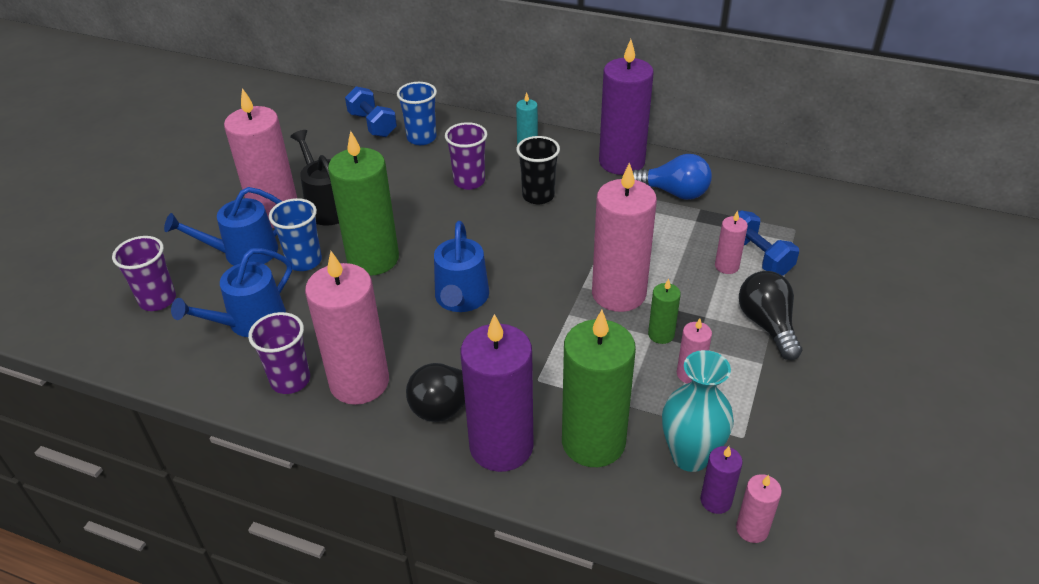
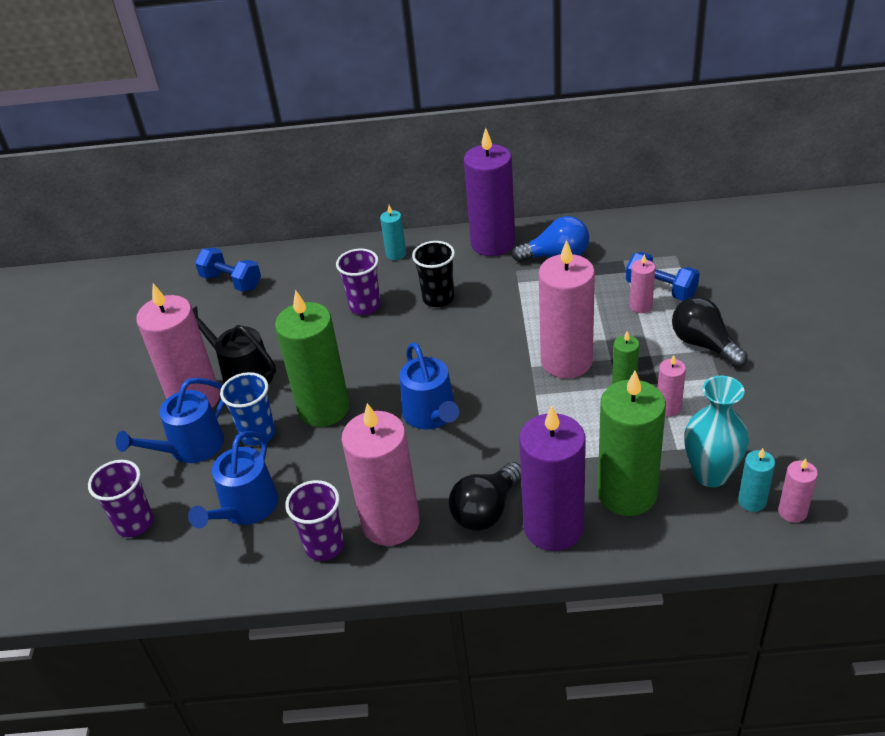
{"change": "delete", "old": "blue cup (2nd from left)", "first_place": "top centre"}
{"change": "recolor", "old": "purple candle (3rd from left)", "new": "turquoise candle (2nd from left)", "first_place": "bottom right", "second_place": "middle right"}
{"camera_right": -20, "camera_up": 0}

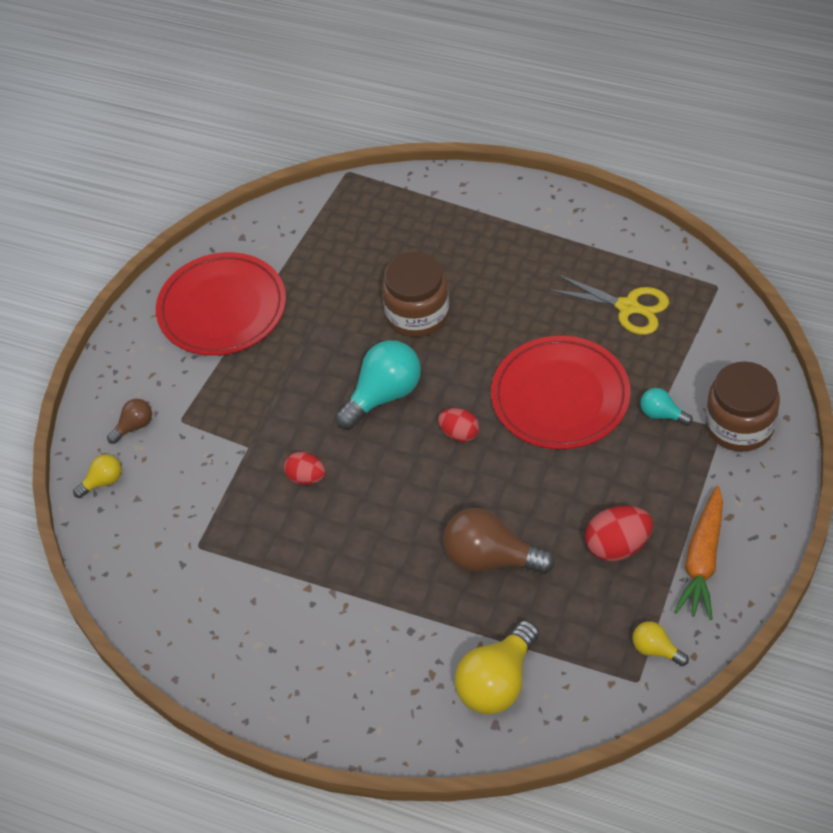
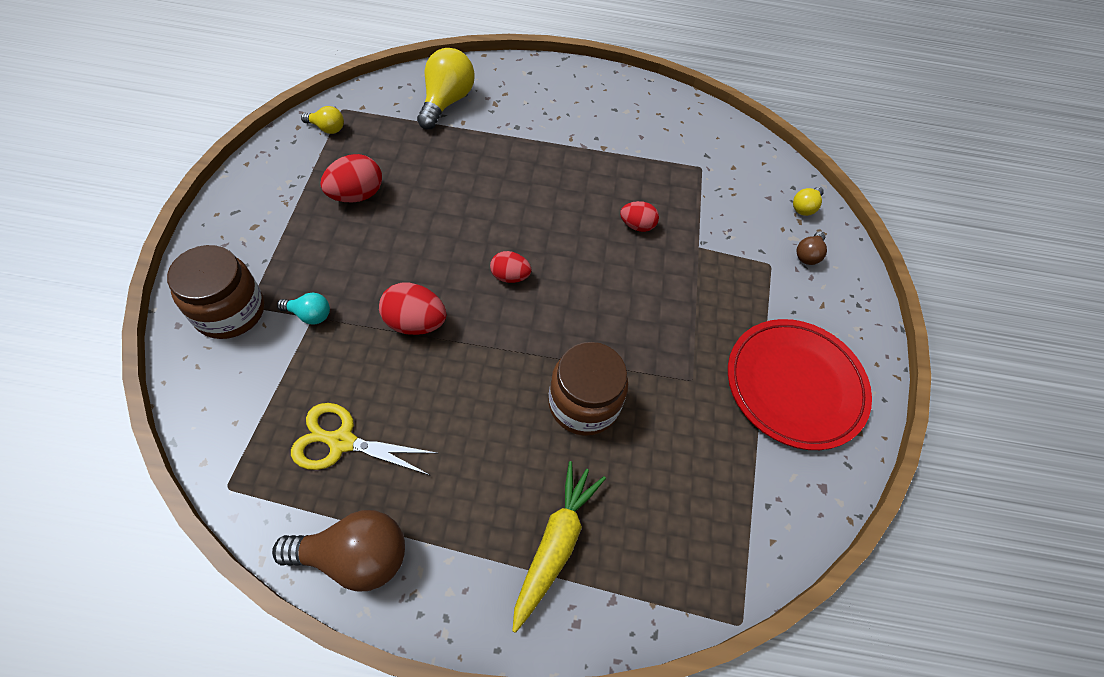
{"change": "replace", "old": "red plate (2nd from left)", "new": "red egg (2nd from left)", "first_place": "middle right", "second_place": "centre"}
{"change": "delete", "old": "turquoise light bulb (1st from left)", "first_place": "centre"}
{"change": "delete", "old": "orange carrot", "first_place": "middle right"}
{"change": "move", "old": "brown light bulb (2nd from left in the first image)", "new": "brown light bulb (1st from left)", "first_place": "centre", "second_place": "bottom left"}
{"change": "insert", "new": "yellow carrot", "second_place": "bottom centre"}
{"camera_right": 155, "camera_up": 5}

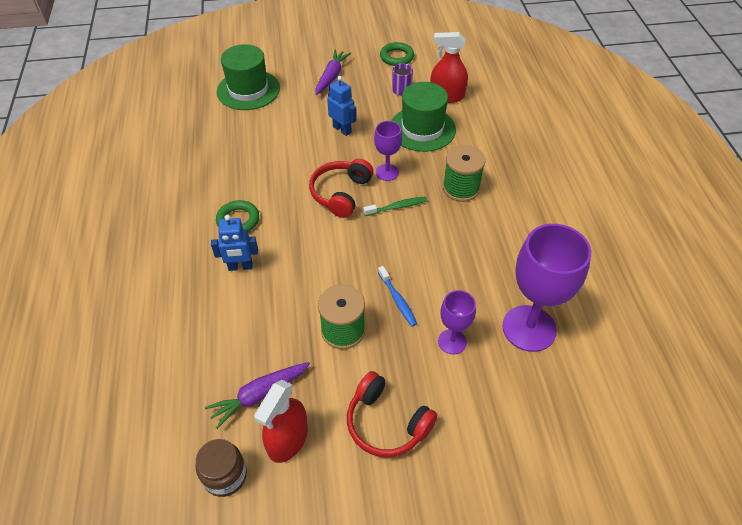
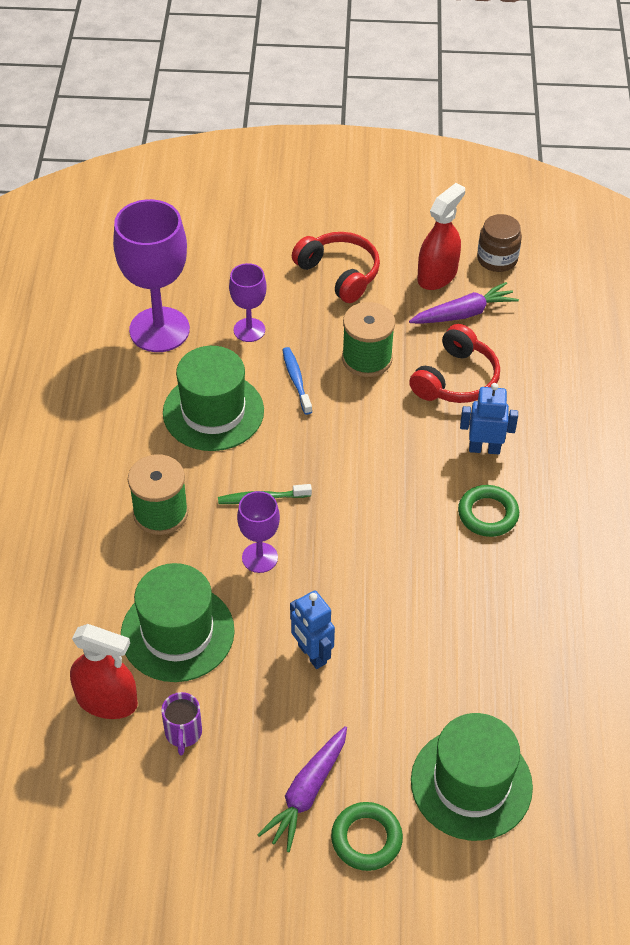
{"change": "move", "old": "green ring (2nd from left in the first image)", "new": "green ring (1st from left)", "first_place": "top centre", "second_place": "bottom centre"}
{"change": "move", "old": "red headphones (1st from left in the first image)", "new": "red headphones (2nd from left)", "first_place": "centre", "second_place": "middle right"}
{"change": "insert", "new": "green hat (2nd from left)", "second_place": "centre"}
{"camera_right": -170, "camera_up": 0}

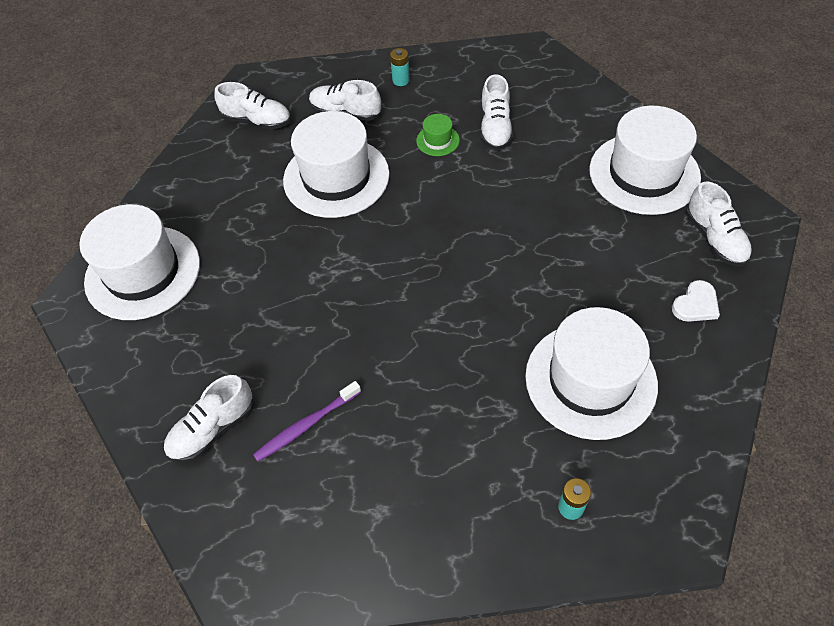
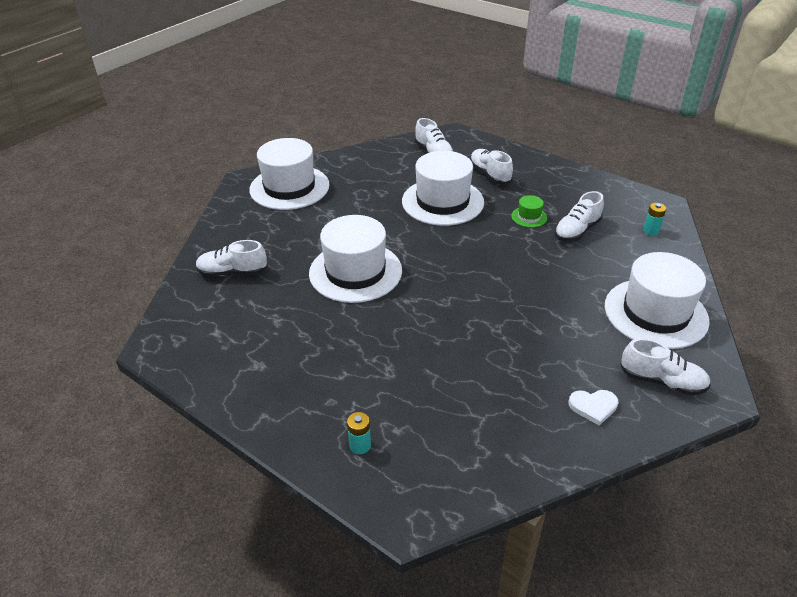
{"change": "move", "old": "turquoise battery (1st from left in the first image)", "new": "turquoise battery (2nd from left)", "first_place": "top centre", "second_place": "middle right"}
{"change": "rotate", "old": "white shoe (5th from left)", "first_place": "middle right", "second_place": "middle right", "degrees": -90}
{"change": "move", "old": "white hat (3rd from left in the first image)", "new": "white hat (2nd from left)", "first_place": "middle right", "second_place": "centre"}
{"change": "delete", "old": "purple toothbrush", "first_place": "bottom centre"}
{"camera_right": 40, "camera_up": -15}

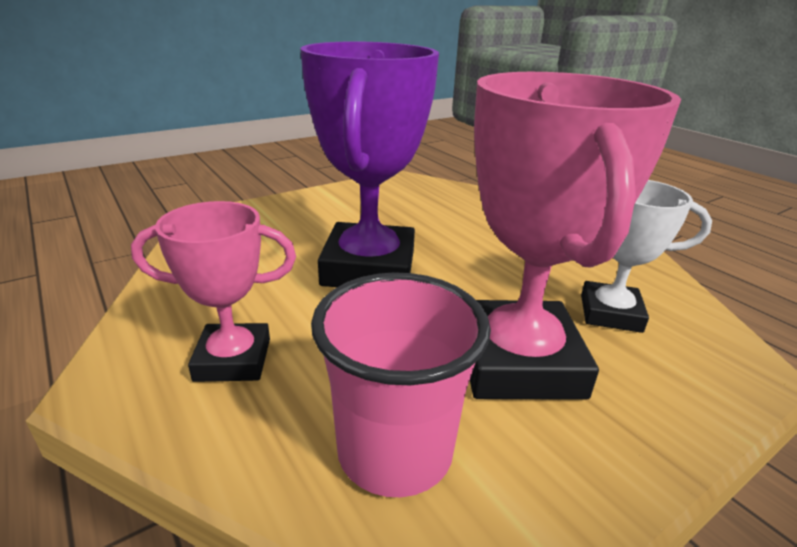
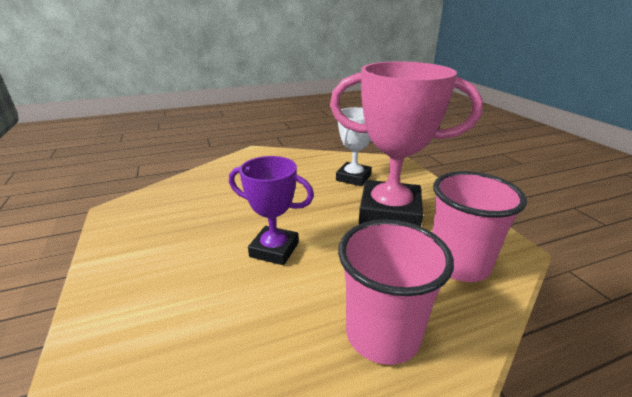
{"change": "resize", "old": "purple trophy", "first_place": "top centre", "second_place": "centre", "factor": 0.57}
{"change": "replace", "old": "pink trophy (1st from left)", "new": "pink cup (1st from left)", "first_place": "middle left", "second_place": "bottom centre"}
{"camera_right": -75, "camera_up": 0}

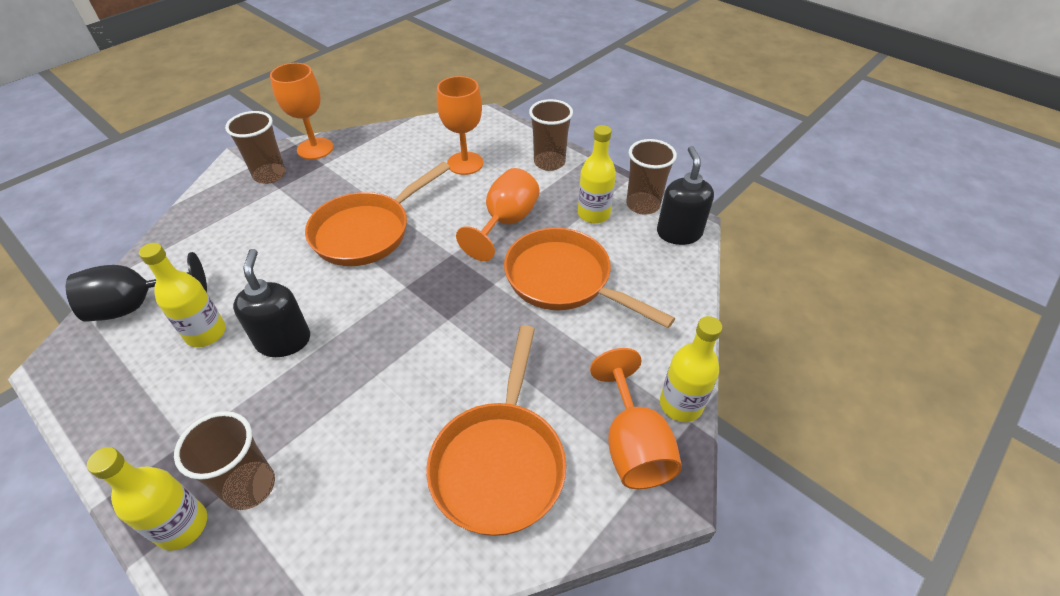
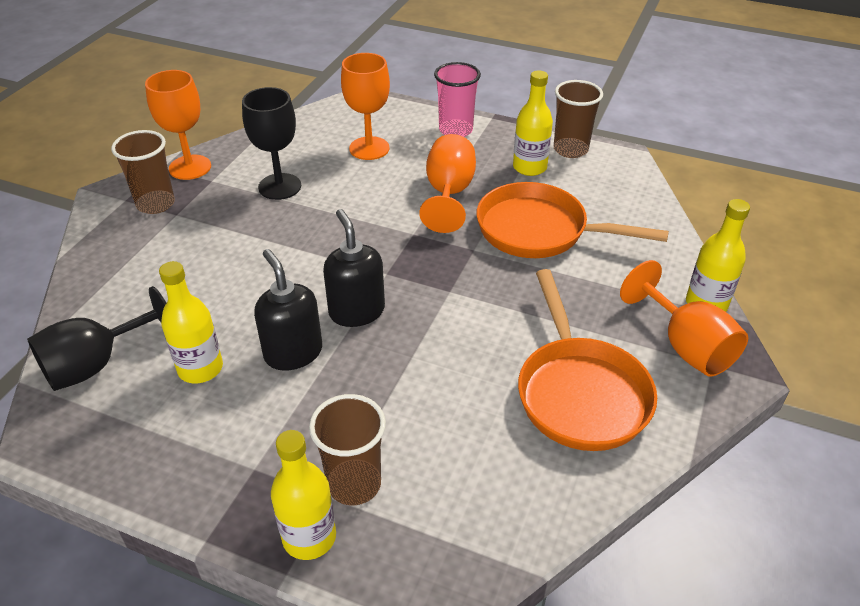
{"change": "recolor", "old": "brown cup (3rd from left)", "new": "pink cup", "first_place": "top centre", "second_place": "top centre"}
{"change": "move", "old": "black soap dispenser (2nd from left)", "first_place": "top centre", "second_place": "centre"}
{"change": "delete", "old": "orange pan (1st from left)", "first_place": "centre"}
{"change": "insert", "new": "black goblet (2nd from left)", "second_place": "top left"}
{"camera_right": -20, "camera_up": -5}

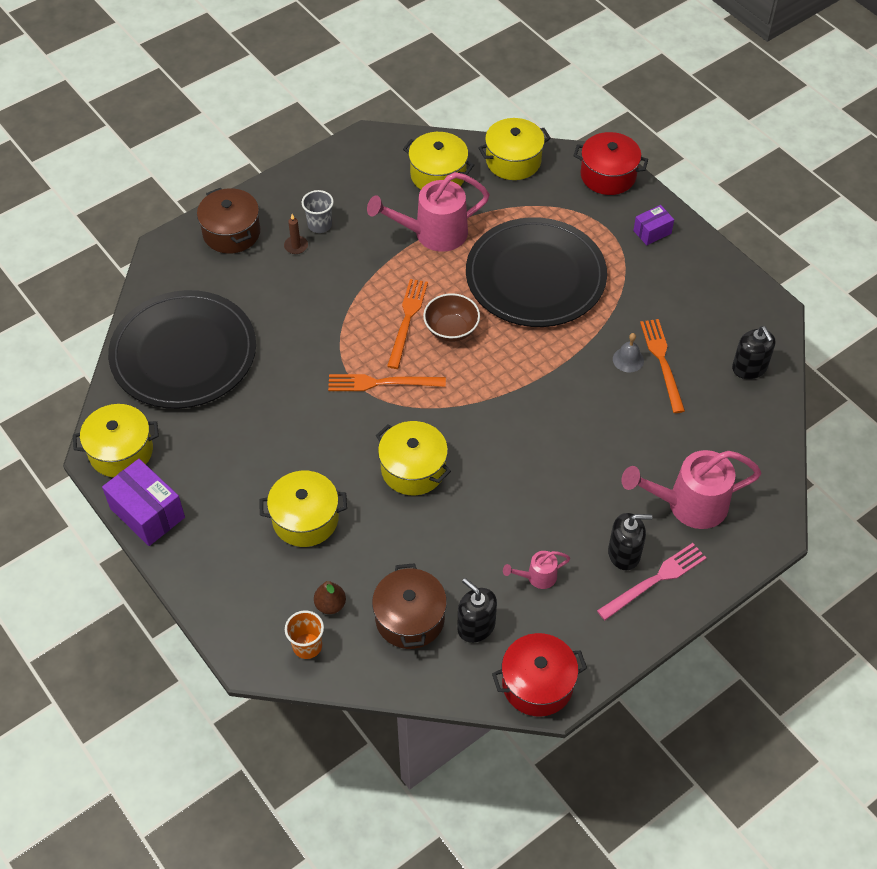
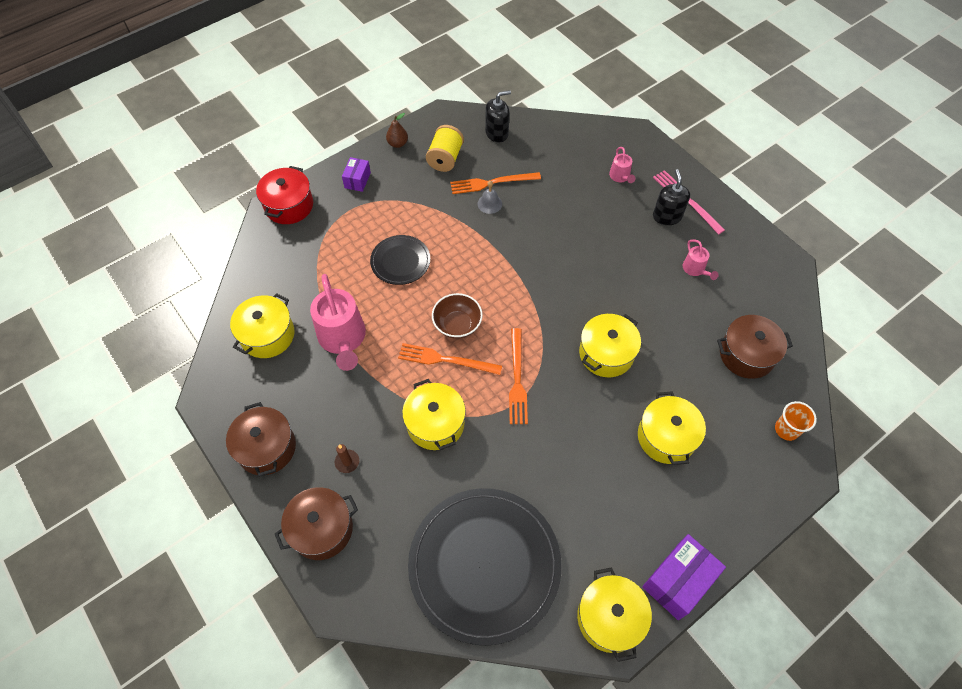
{"change": "move", "old": "yellow pot (5th from left in the first image)", "new": "yellow pot (2nd from left)", "first_place": "top centre", "second_place": "centre"}
{"change": "delete", "old": "grey cup", "first_place": "top centre"}
{"change": "rotate", "old": "purple box (2nd from left in the first image)", "first_place": "top right", "second_place": "top centre", "degrees": 45}
{"change": "resize", "old": "black plate (2nd from left in the first image)", "first_place": "top centre", "second_place": "centre", "factor": 0.49}
{"change": "resize", "old": "pink watering can (3rd from left in the first image)", "first_place": "middle right", "second_place": "top centre", "factor": 0.48}
{"change": "delete", "old": "black soap dispenser (1st from left)", "first_place": "bottom centre"}
{"change": "move", "old": "brown pear", "first_place": "bottom centre", "second_place": "top centre"}
{"change": "delete", "old": "red pot (1st from left)", "first_place": "bottom centre"}
{"change": "insert", "new": "yellow spool", "second_place": "top centre"}
{"change": "insert", "new": "brown pot (1st from left)", "second_place": "middle left"}
{"camera_right": -90, "camera_up": 5}

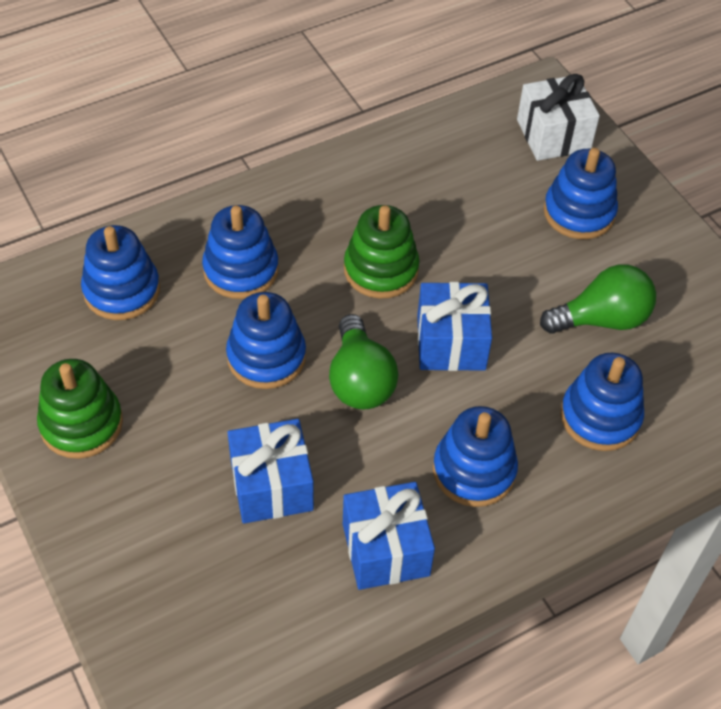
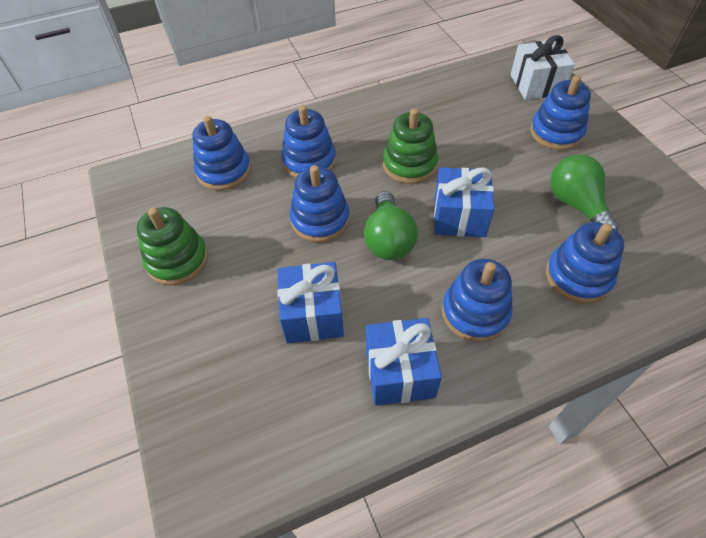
{"change": "rotate", "old": "green light bulb (2nd from left)", "first_place": "middle right", "second_place": "middle right", "degrees": -105}
{"camera_right": 10, "camera_up": 0}

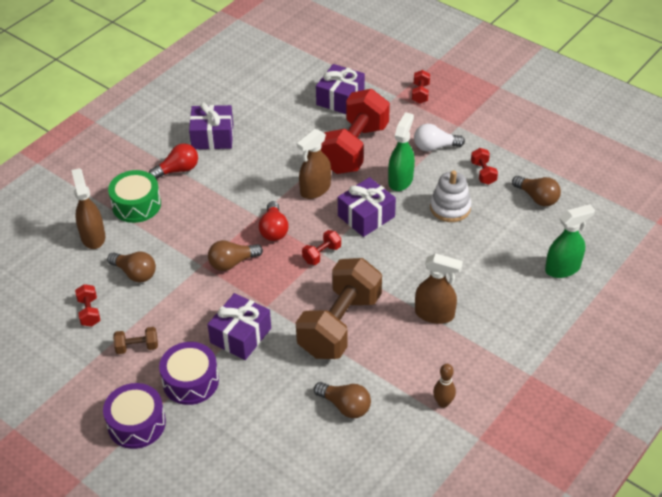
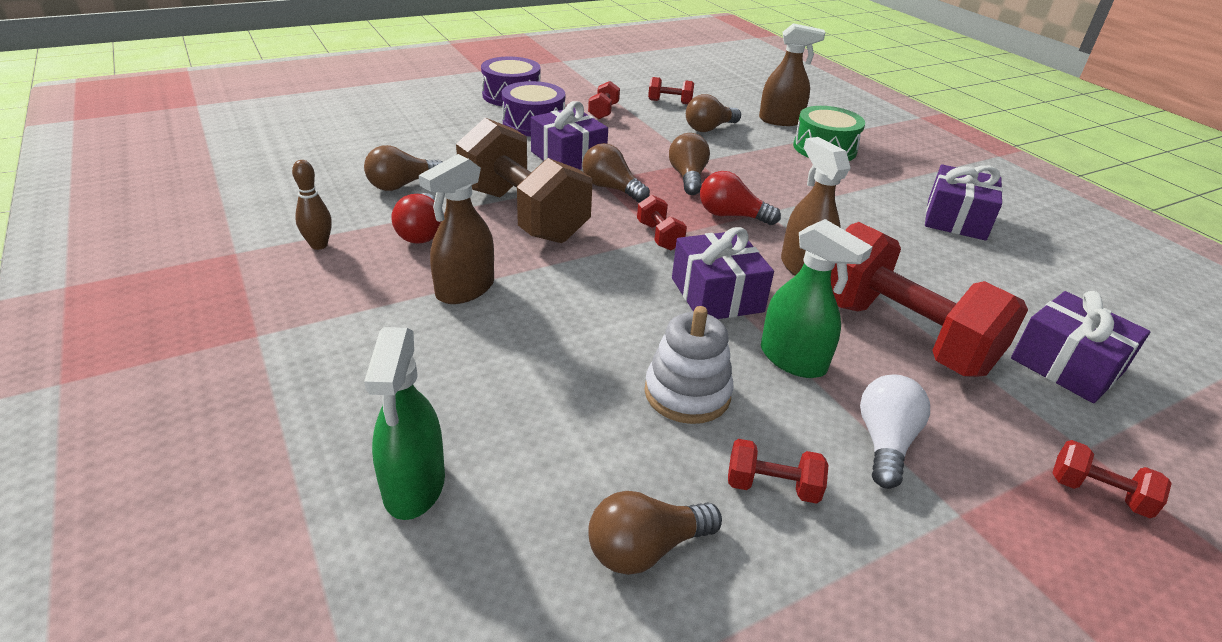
{"change": "move", "old": "red light bulb (1st from left)", "first_place": "top left", "second_place": "centre"}
{"change": "recolor", "old": "brown dumbbell (1st from left)", "new": "red dumbbell (1st from left)", "first_place": "bottom left", "second_place": "top centre"}
{"change": "insert", "new": "brown light bulb (2nd from left)", "second_place": "top centre"}
{"camera_right": 110, "camera_up": -10}

